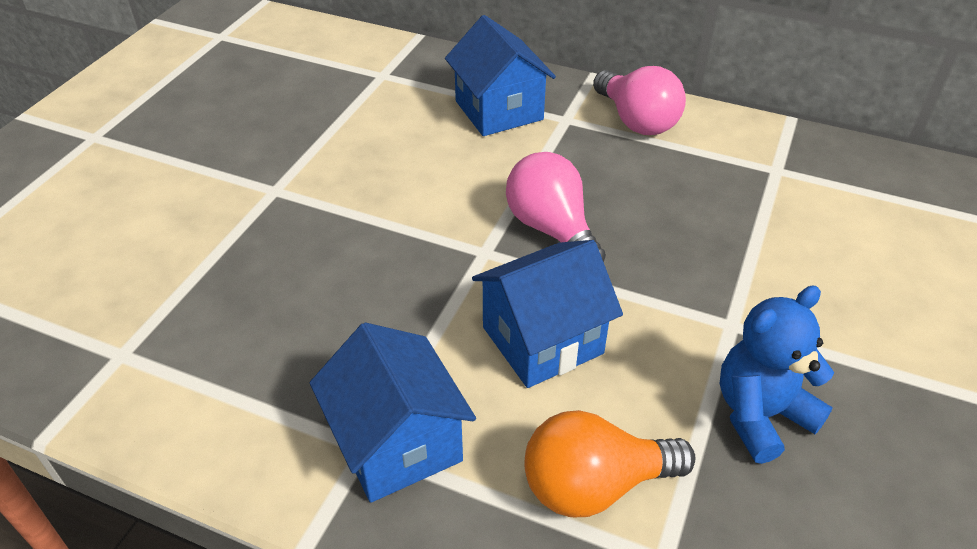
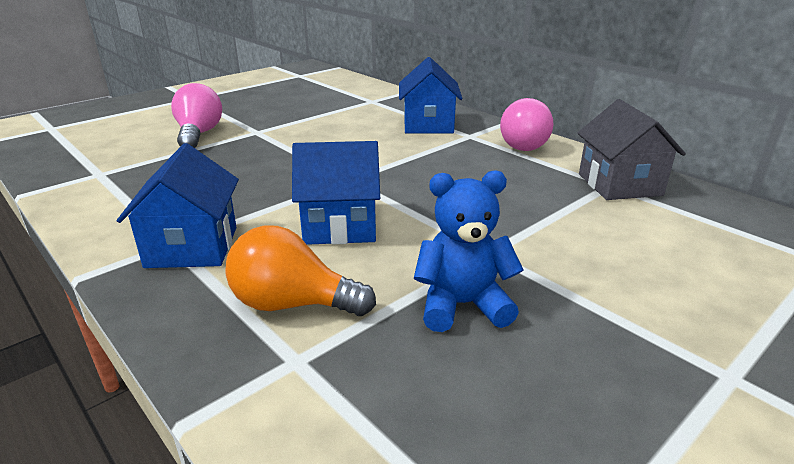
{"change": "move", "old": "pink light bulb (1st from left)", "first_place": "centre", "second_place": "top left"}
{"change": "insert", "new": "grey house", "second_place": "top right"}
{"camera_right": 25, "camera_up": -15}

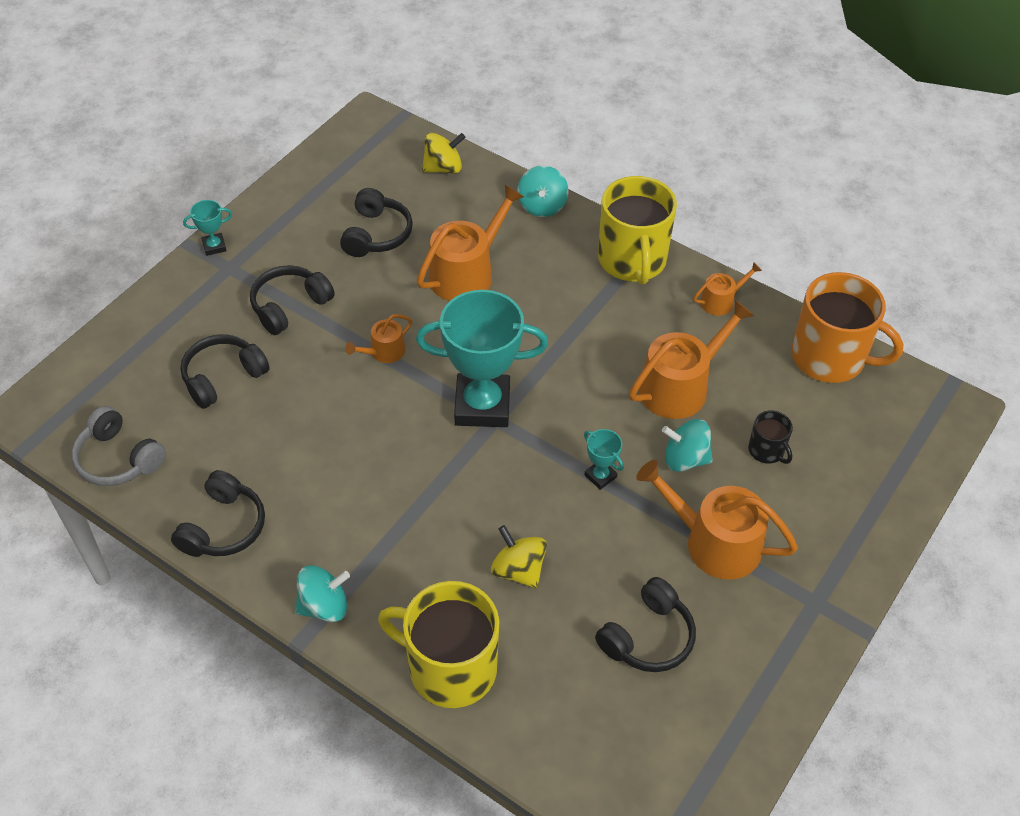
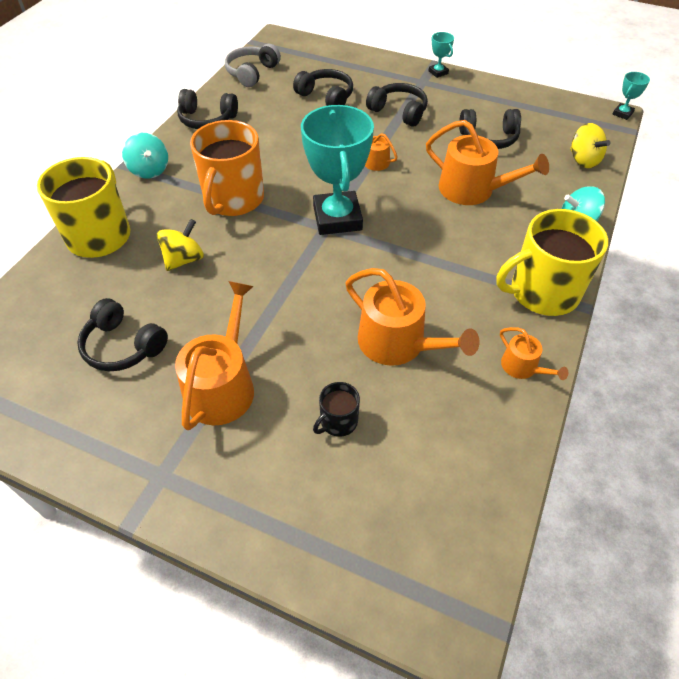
{"change": "move", "old": "orange mug", "first_place": "middle right", "second_place": "top centre"}
{"change": "delete", "old": "turquoise spinning top (3rd from left)", "first_place": "middle right"}
{"change": "move", "old": "turquoise trophy (3rd from left)", "first_place": "centre", "second_place": "top right"}
{"camera_right": 80, "camera_up": 0}

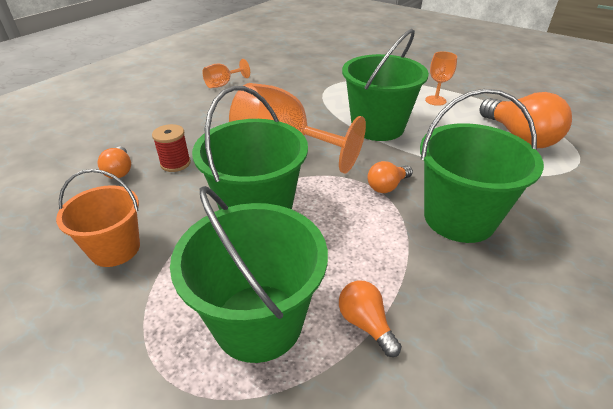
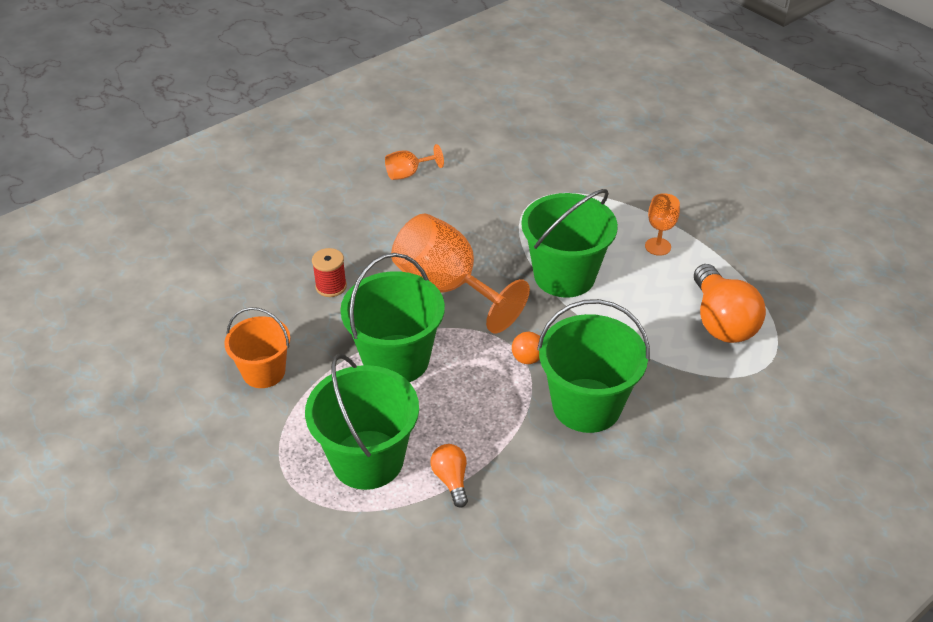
{"change": "delete", "old": "orange light bulb (1st from left)", "first_place": "middle left"}
{"camera_right": 15, "camera_up": 5}

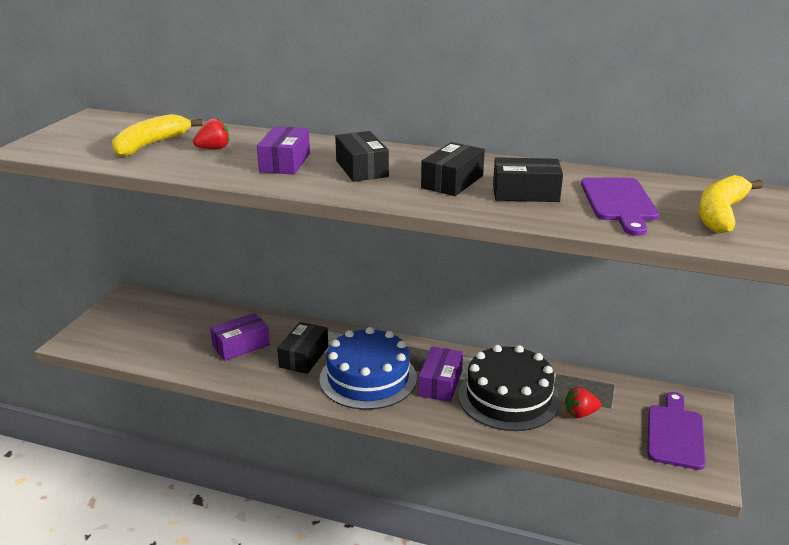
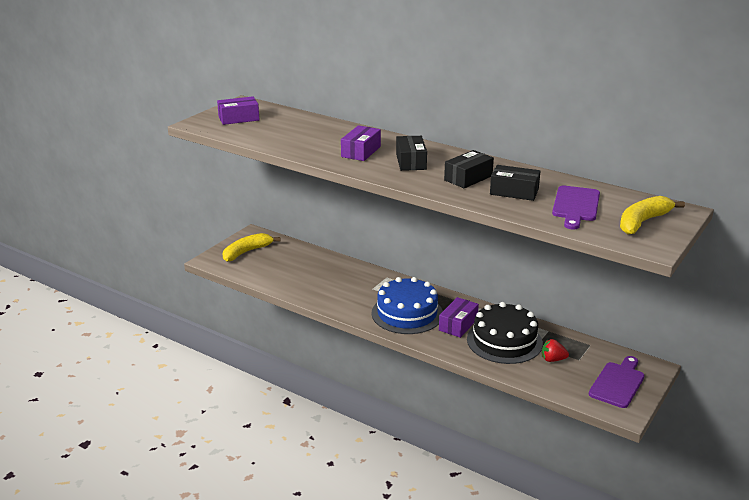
{"change": "move", "old": "yellow banana (1st from left)", "first_place": "top left", "second_place": "centre"}
{"change": "delete", "old": "red strawberry (1st from left)", "first_place": "top left"}
{"change": "move", "old": "purple box (1st from left)", "first_place": "middle left", "second_place": "top left"}
{"change": "delete", "old": "black box (1st from left)", "first_place": "centre"}
{"camera_right": 15, "camera_up": 0}

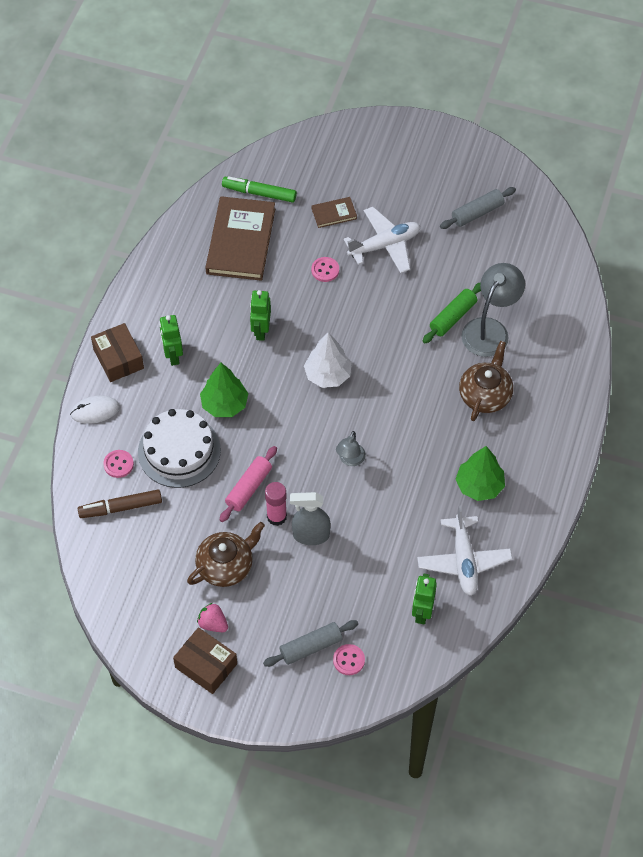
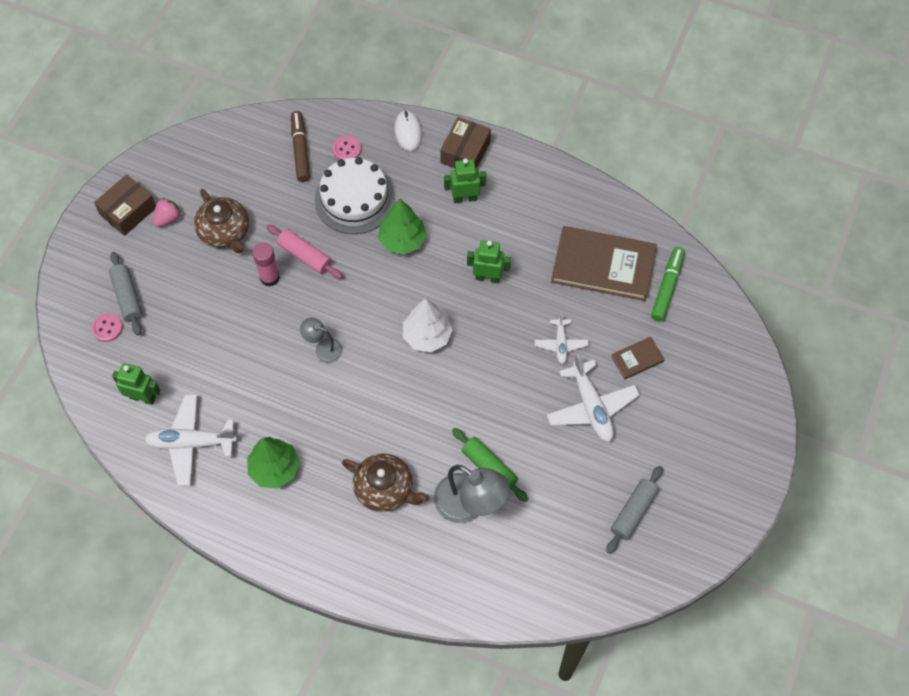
{"change": "rotate", "old": "grey rolling pin (2nd from left)", "first_place": "top right", "second_place": "bottom right", "degrees": 60}
{"change": "rotate", "old": "brown book (2nd from left)", "first_place": "top centre", "second_place": "middle right", "degrees": 75}
{"change": "replace", "old": "pink button (2nd from left)", "new": "white plane (2nd from left)", "first_place": "top centre", "second_place": "centre"}
{"change": "rotate", "old": "brown box (1st from left in the first image)", "first_place": "middle left", "second_place": "top centre", "degrees": -45}
{"change": "delete", "old": "grey spray bottle", "first_place": "centre"}
{"camera_right": 95, "camera_up": 5}

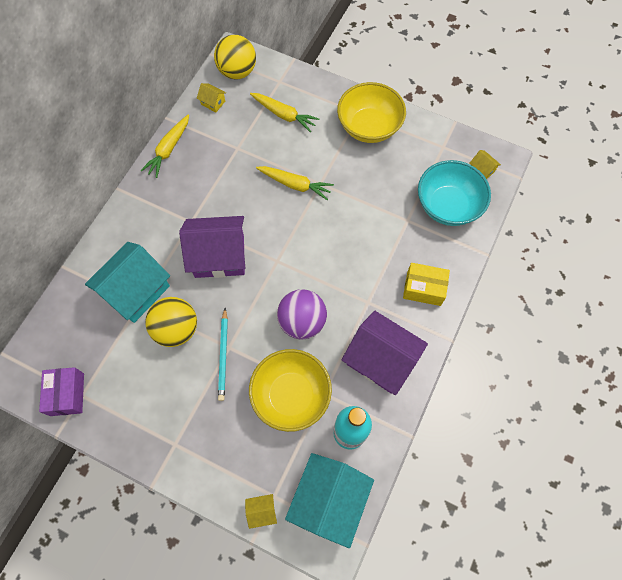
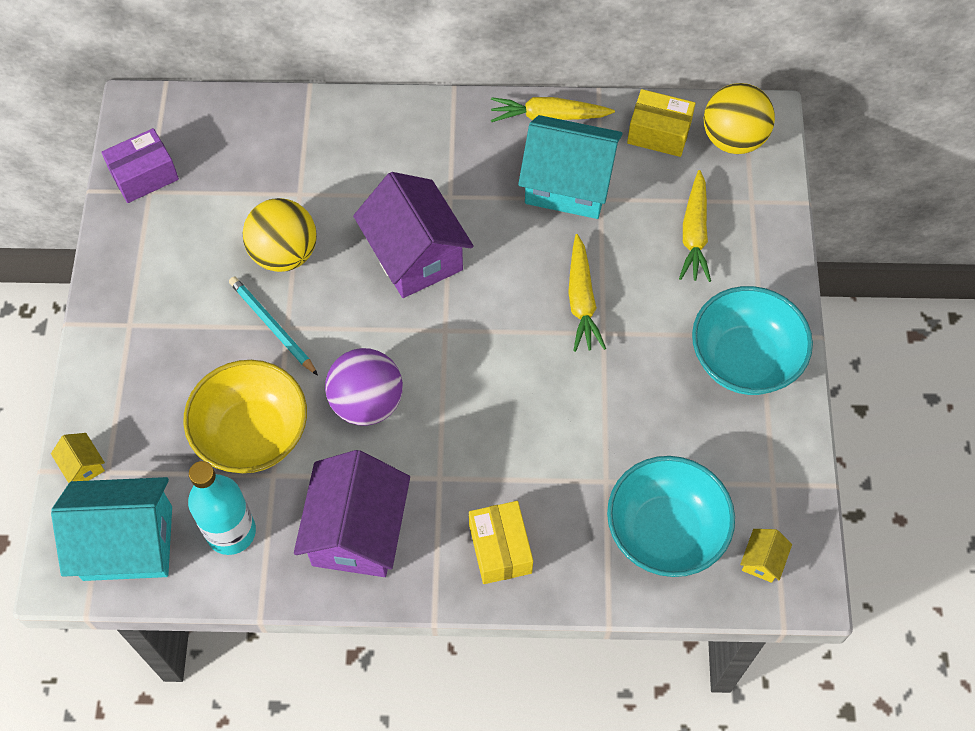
{"change": "recolor", "old": "yellow bowl (2nd from left)", "new": "turquoise bowl (2nd from left)", "first_place": "top centre", "second_place": "middle right"}
{"change": "replace", "old": "yellow house (1st from left)", "new": "yellow box (2nd from left)", "first_place": "top centre", "second_place": "top right"}
{"change": "move", "old": "turquoise house (1st from left in the first image)", "new": "turquoise house (2nd from left)", "first_place": "middle left", "second_place": "top centre"}
{"change": "rotate", "old": "turquoise pencil", "first_place": "centre", "second_place": "middle left", "degrees": 75}
{"camera_right": 65, "camera_up": -5}

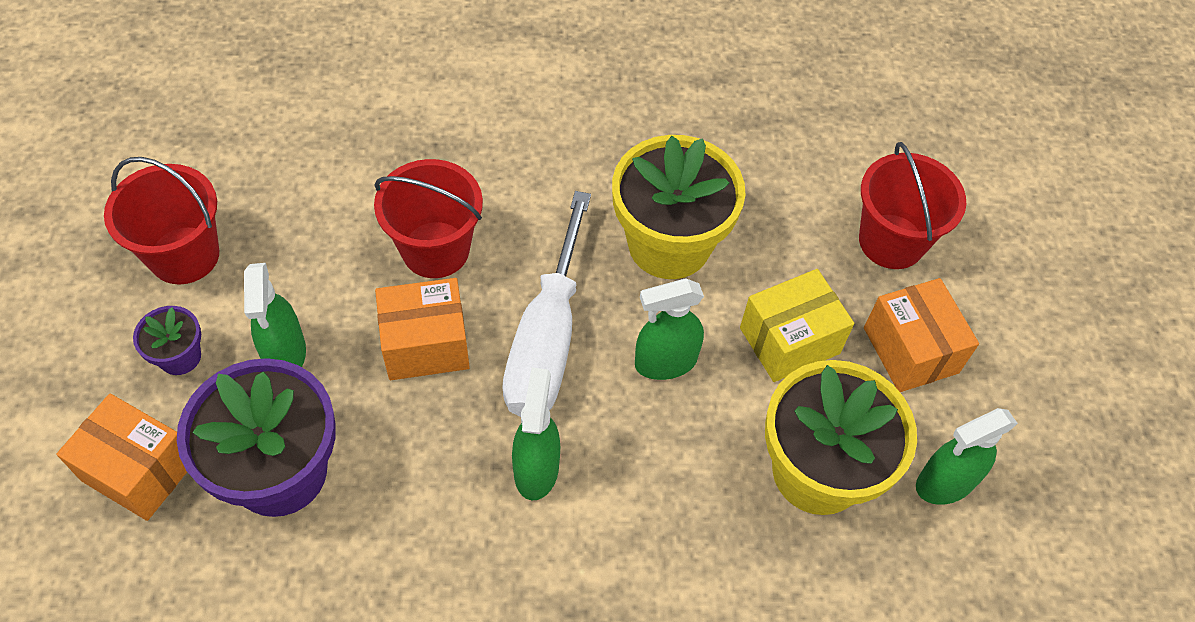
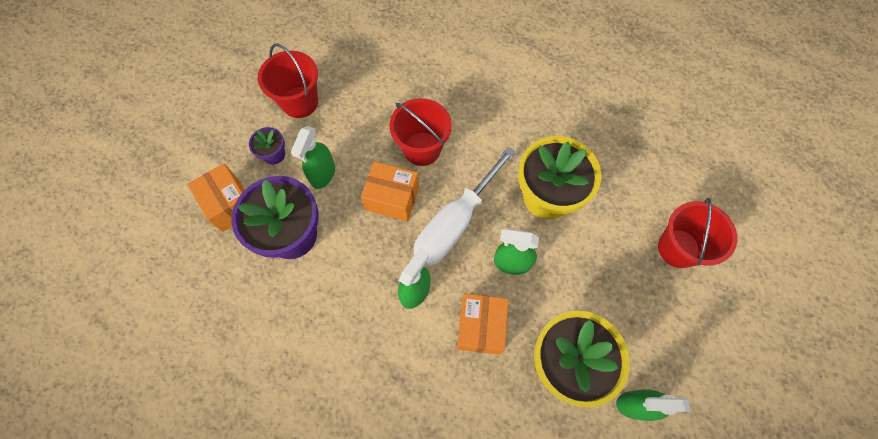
{"change": "delete", "old": "yellow box", "first_place": "middle right"}
{"change": "move", "old": "orange box (3rd from left)", "first_place": "middle right", "second_place": "bottom centre"}
{"camera_right": 30, "camera_up": 10}

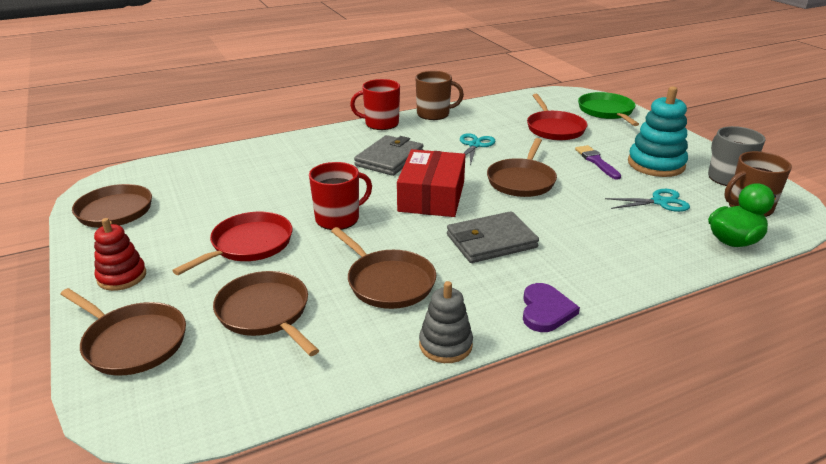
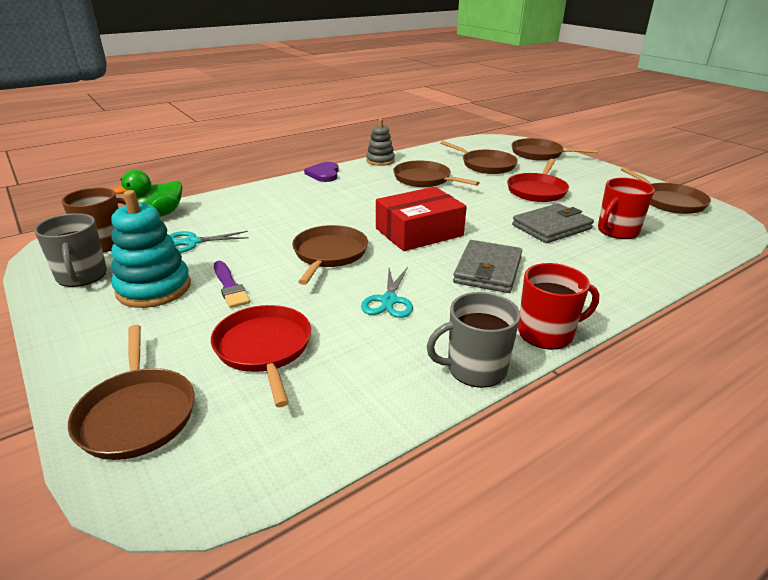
{"change": "recolor", "old": "brown mug (1st from left)", "new": "grey mug (2nd from left)", "first_place": "top centre", "second_place": "centre"}
{"change": "recolor", "old": "green pan", "new": "brown pan (1st from left)", "first_place": "top right", "second_place": "bottom left"}
{"change": "rotate", "old": "red box", "first_place": "centre", "second_place": "centre", "degrees": 60}
{"change": "move", "old": "red mug (1st from left in the first image)", "new": "red mug (2nd from left)", "first_place": "centre", "second_place": "middle right"}
{"change": "move", "old": "grey wallet (2nd from left)", "first_place": "centre", "second_place": "middle right"}
{"change": "delete", "old": "red stacking toy", "first_place": "middle left"}
{"camera_right": 170, "camera_up": 0}

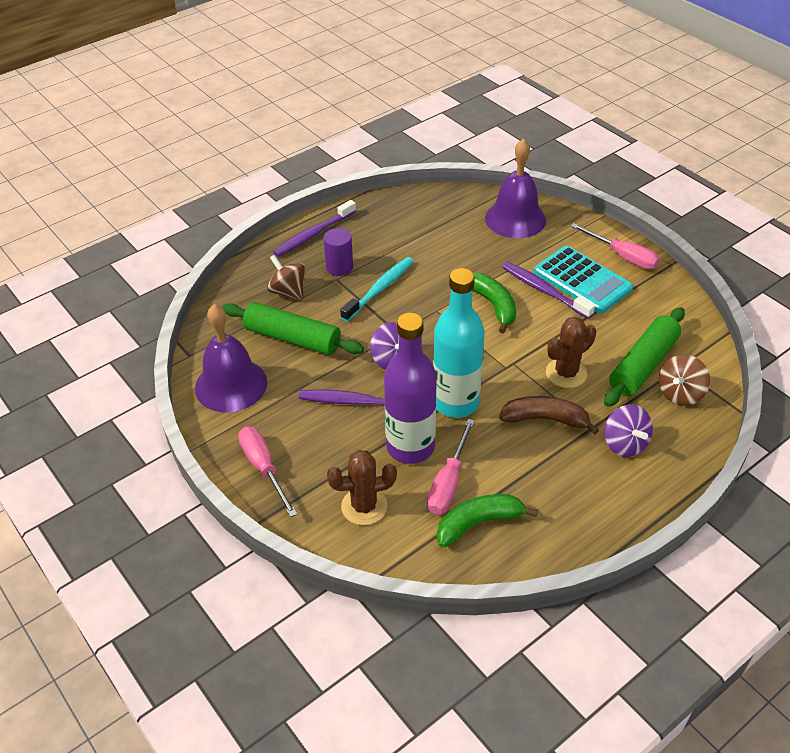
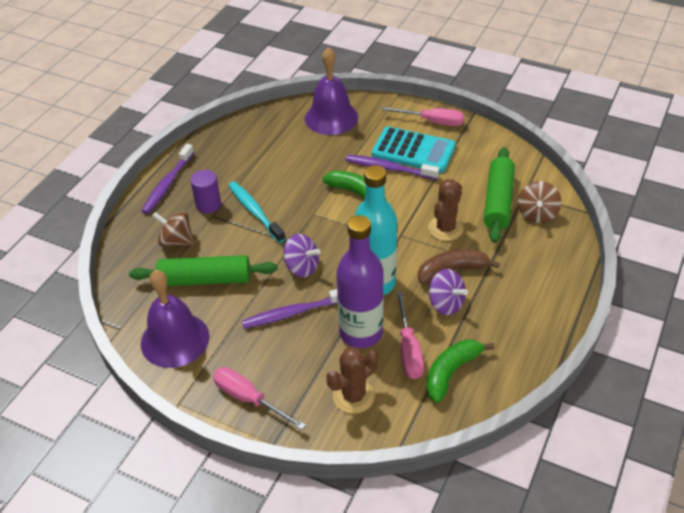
{"change": "rotate", "old": "turquoise toothbrush", "first_place": "centre", "second_place": "centre", "degrees": -45}
{"change": "move", "old": "purple spinning top (2nd from left)", "first_place": "middle right", "second_place": "centre"}
{"camera_right": -25, "camera_up": 0}

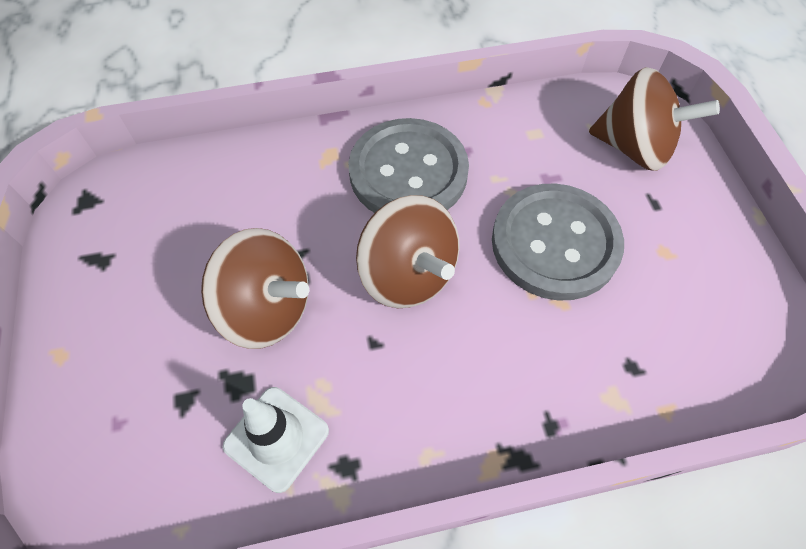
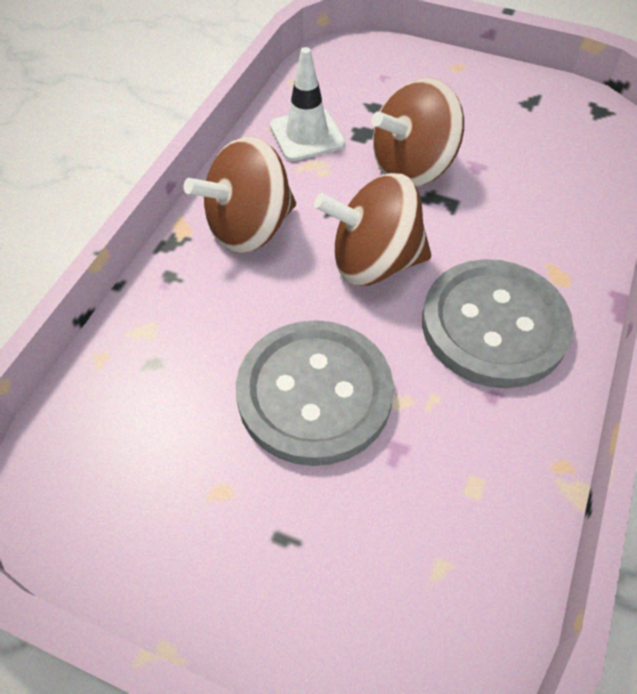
{"change": "move", "old": "brown spinning top (3rd from left in the first image)", "new": "brown spinning top (1st from left)", "first_place": "top right", "second_place": "top centre"}
{"camera_right": 125, "camera_up": -5}

